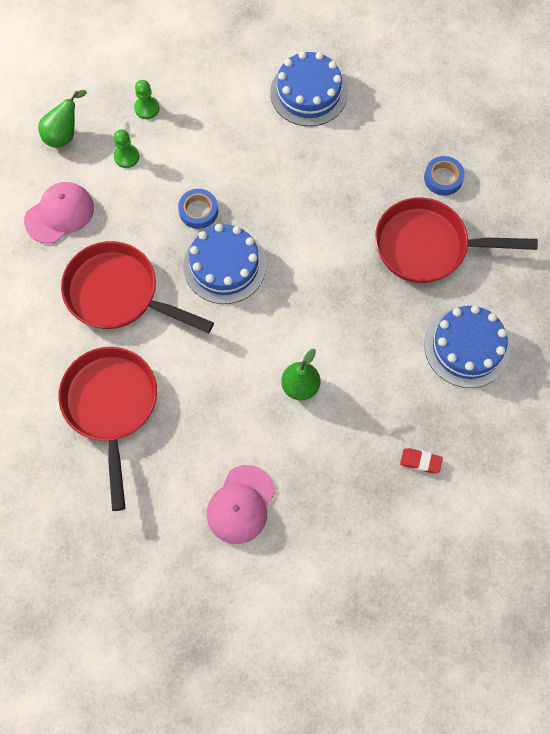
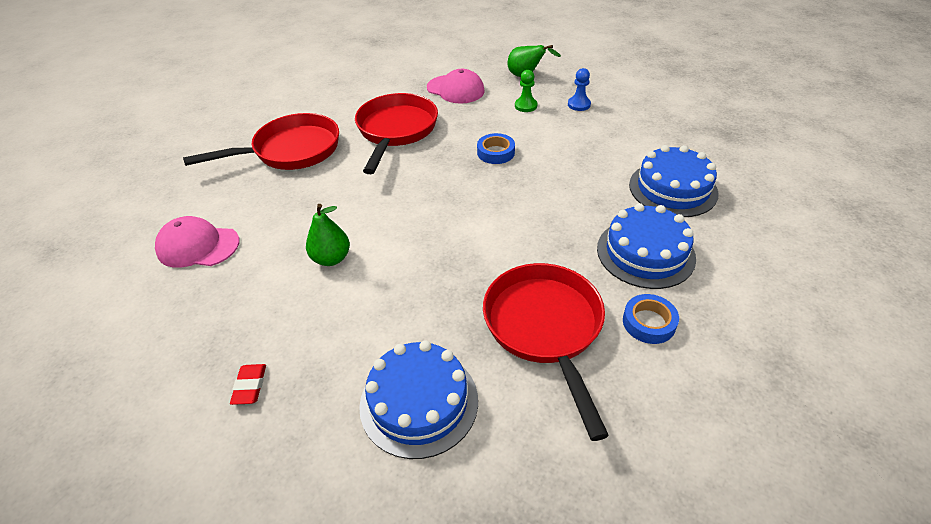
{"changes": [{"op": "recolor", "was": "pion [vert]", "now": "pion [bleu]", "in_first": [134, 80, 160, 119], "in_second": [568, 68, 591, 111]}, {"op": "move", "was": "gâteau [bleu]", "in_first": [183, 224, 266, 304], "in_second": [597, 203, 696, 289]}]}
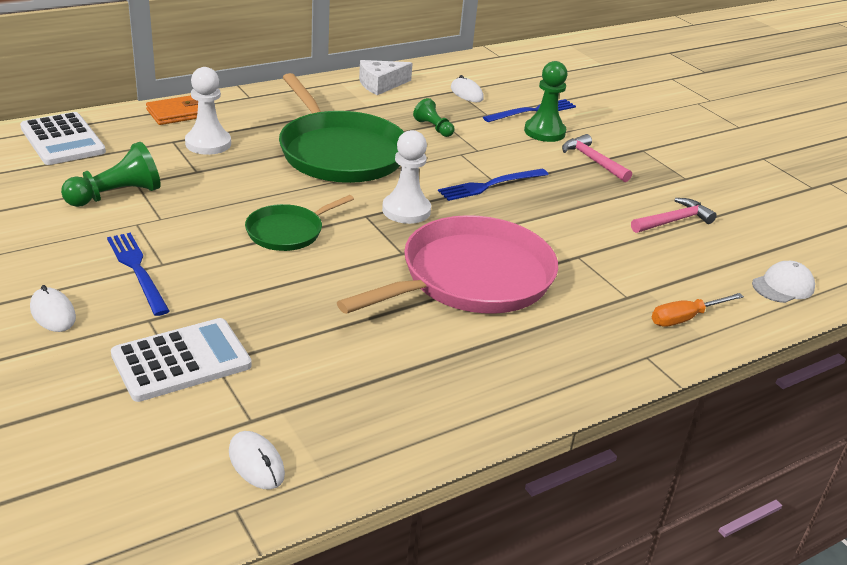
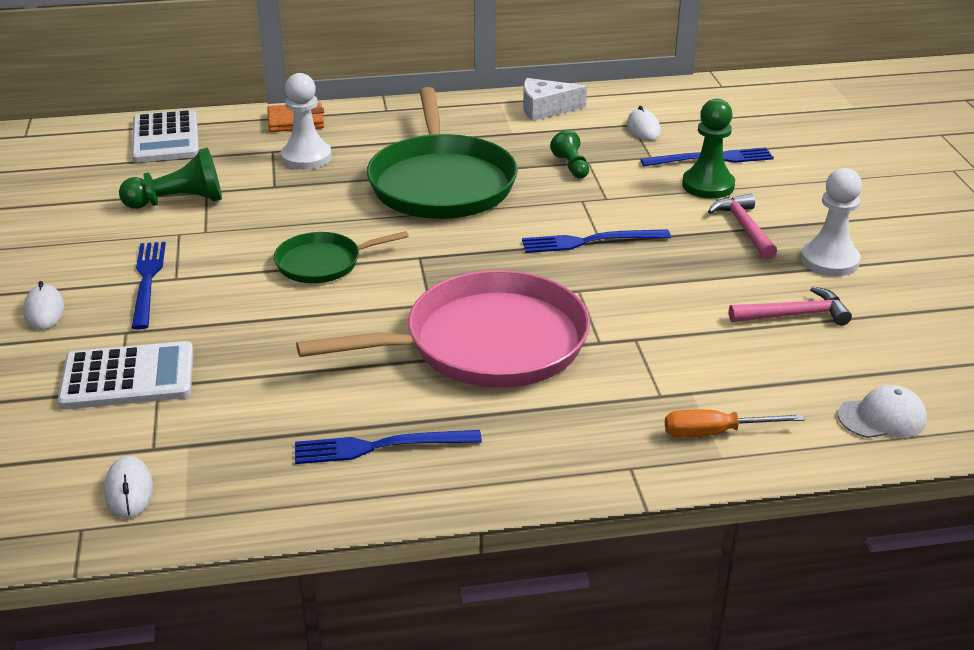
{"changes": [{"op": "insert", "now": "fourchette [bleu]", "in_second": [295, 430, 482, 464]}, {"op": "move", "was": "pion [blanc]", "in_first": [382, 130, 431, 224], "in_second": [801, 168, 862, 276]}]}
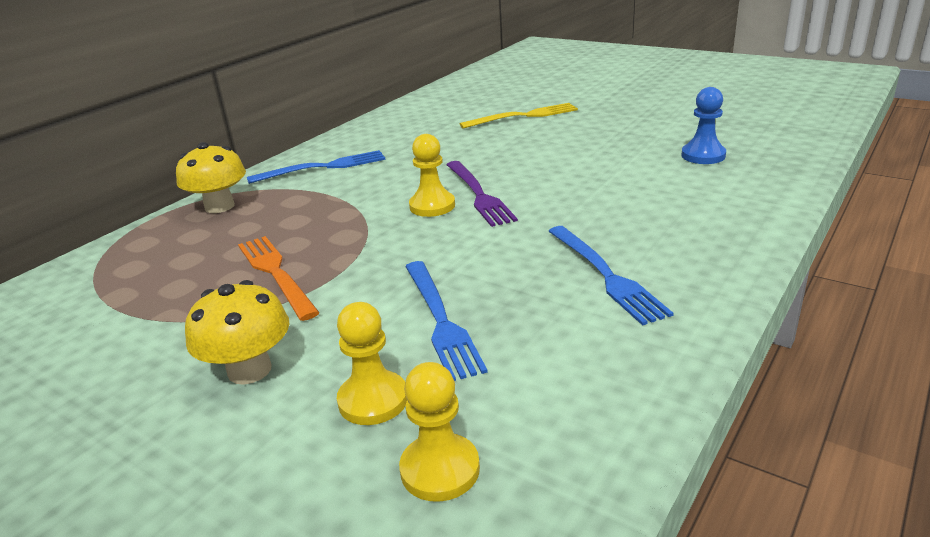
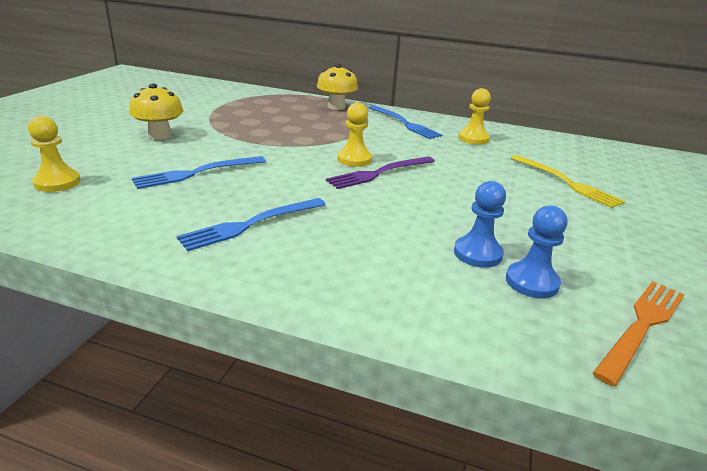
{"changes": [{"op": "insert", "now": "pion [bleu]", "in_second": [454, 181, 506, 268]}, {"op": "move", "was": "pion [jaune]", "in_first": [337, 302, 407, 425], "in_second": [458, 88, 491, 145]}, {"op": "move", "was": "fourchette [orange]", "in_first": [238, 236, 320, 321], "in_second": [593, 281, 685, 386]}]}
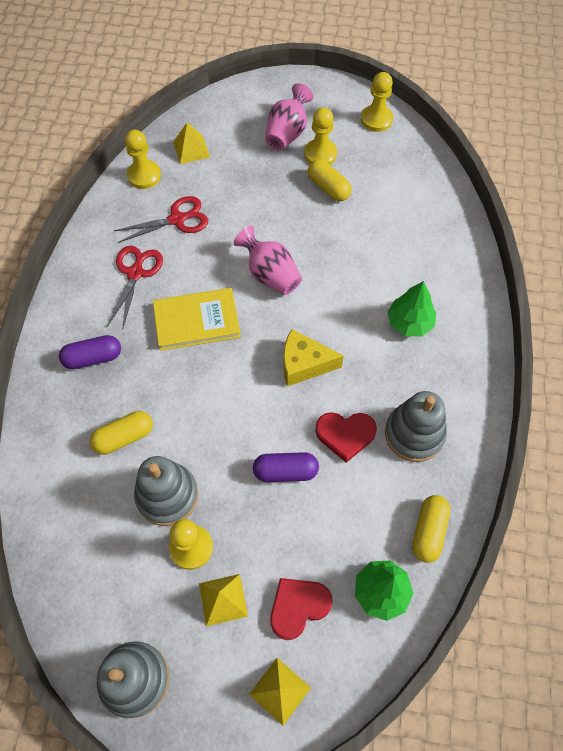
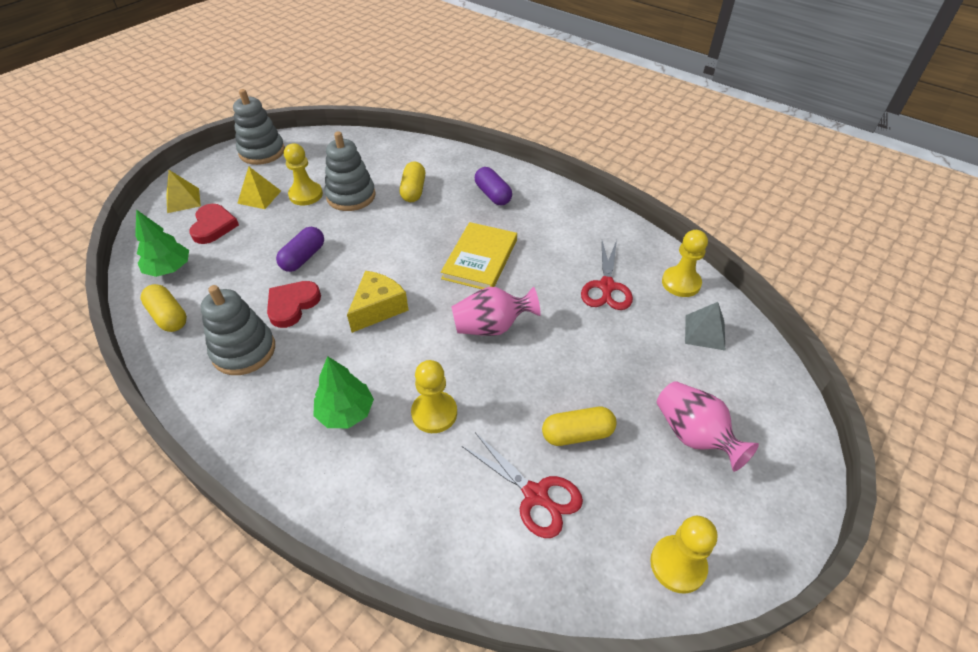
{"changes": [{"op": "move", "was": "pion [jaune]", "in_first": [304, 107, 337, 165], "in_second": [411, 360, 457, 433]}, {"op": "move", "was": "ciseaux [rouge]", "in_first": [107, 246, 163, 330], "in_second": [462, 433, 583, 538]}, {"op": "rotate", "was": "gélule [violet]", "in_first": [59, 335, 121, 369], "in_second": [475, 167, 512, 206], "clockwise": -45}, {"op": "recolor", "was": "pyramide [jaune]", "now": "pyramide [gris]", "in_first": [173, 123, 210, 164], "in_second": [685, 302, 725, 350]}]}
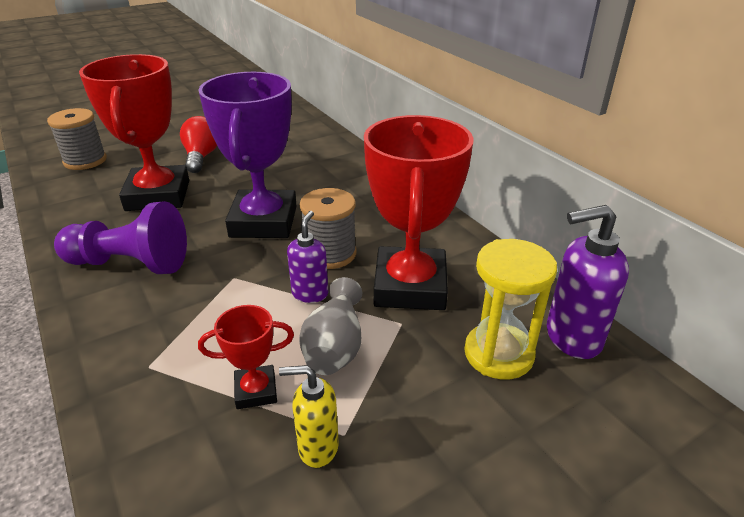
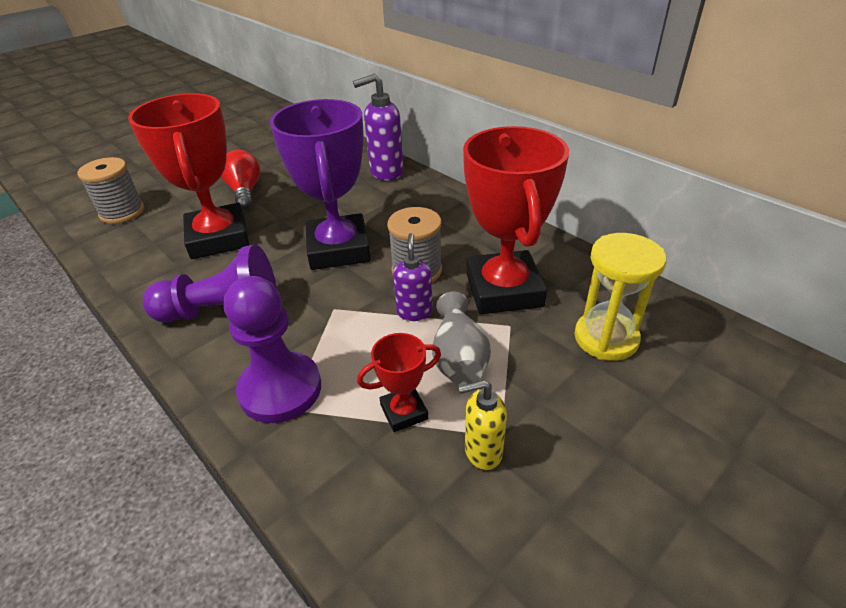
{"changes": [{"op": "insert", "now": "pion [violet]", "in_second": [224, 276, 321, 423]}, {"op": "move", "was": "distributeur de savon [violet]", "in_first": [547, 205, 629, 359], "in_second": [353, 74, 404, 181]}]}
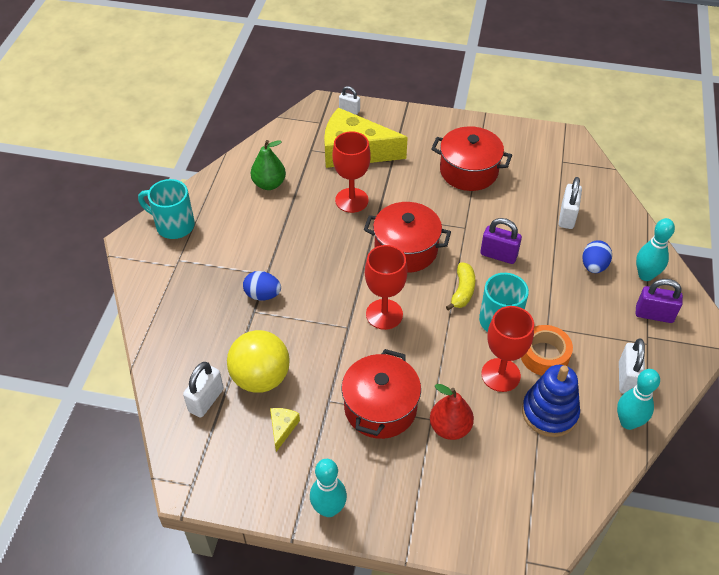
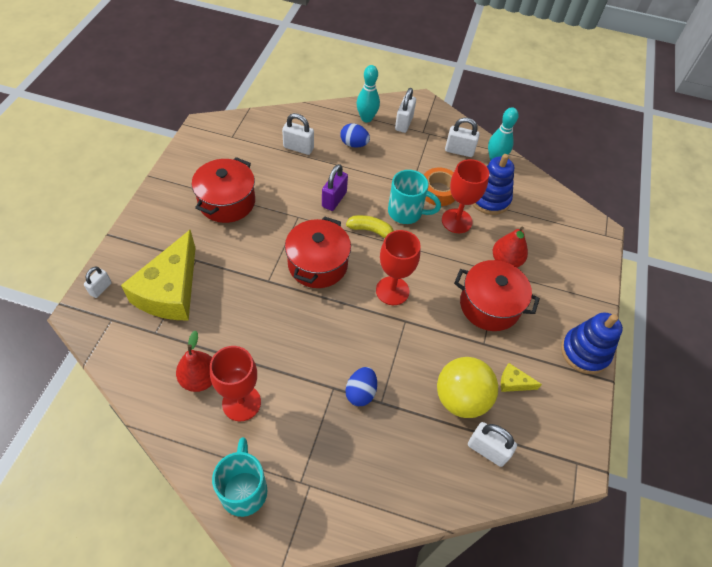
{"changes": [{"op": "recolor", "was": "poire [vert]", "now": "poire [rouge]", "in_first": [251, 140, 286, 190], "in_second": [176, 330, 212, 392]}, {"op": "move", "was": "verre à pied [rouge]", "in_first": [332, 131, 371, 213], "in_second": [210, 346, 261, 421]}, {"op": "rotate", "was": "tasse [turquoise]", "in_first": [138, 179, 195, 239], "in_second": [212, 437, 267, 517], "clockwise": 150}, {"op": "recolor", "was": "cadenas [violet]", "now": "cadenas [blanc]", "in_first": [636, 279, 683, 323], "in_second": [395, 88, 416, 133]}, {"op": "replace", "was": "quille [turquoise]", "now": "jouet à empiler [bleu]", "in_first": [310, 459, 347, 517], "in_second": [561, 313, 623, 374]}]}
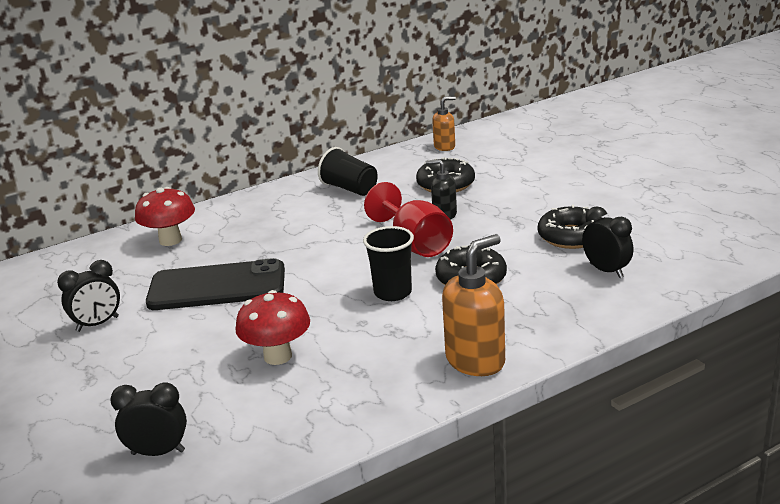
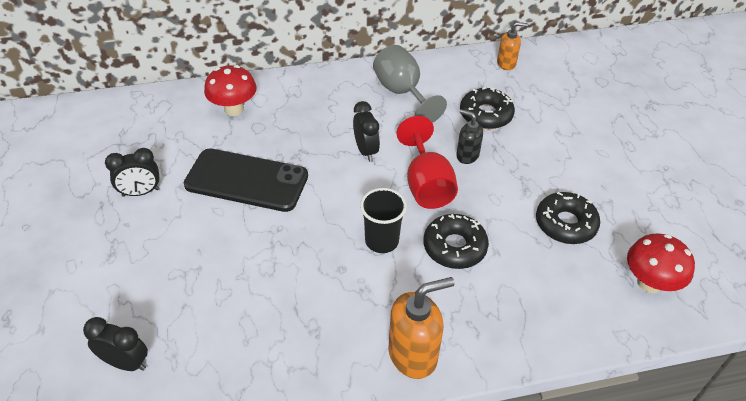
{"changes": [{"op": "move", "was": "réveil [noir]", "in_first": [582, 206, 633, 278], "in_second": [353, 101, 380, 162]}, {"op": "replace", "was": "gobelet [noir]", "now": "verre à pied [gris]", "in_first": [318, 147, 377, 196], "in_second": [373, 45, 447, 123]}, {"op": "move", "was": "champignon [rouge]", "in_first": [235, 290, 310, 365], "in_second": [627, 233, 695, 293]}]}
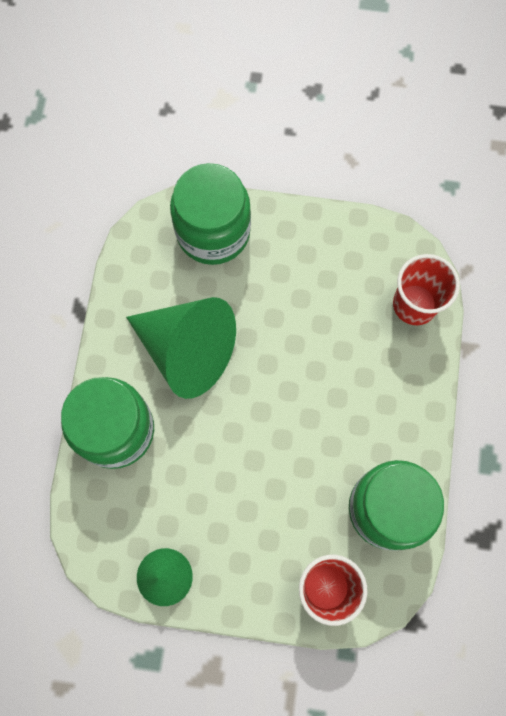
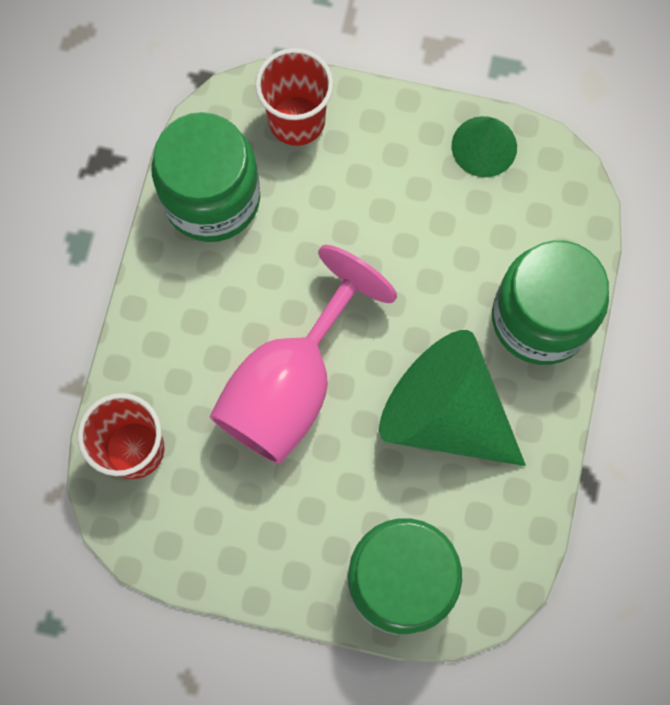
{"changes": [{"op": "insert", "now": "verre à pied [rose]", "in_second": [210, 245, 397, 464]}]}
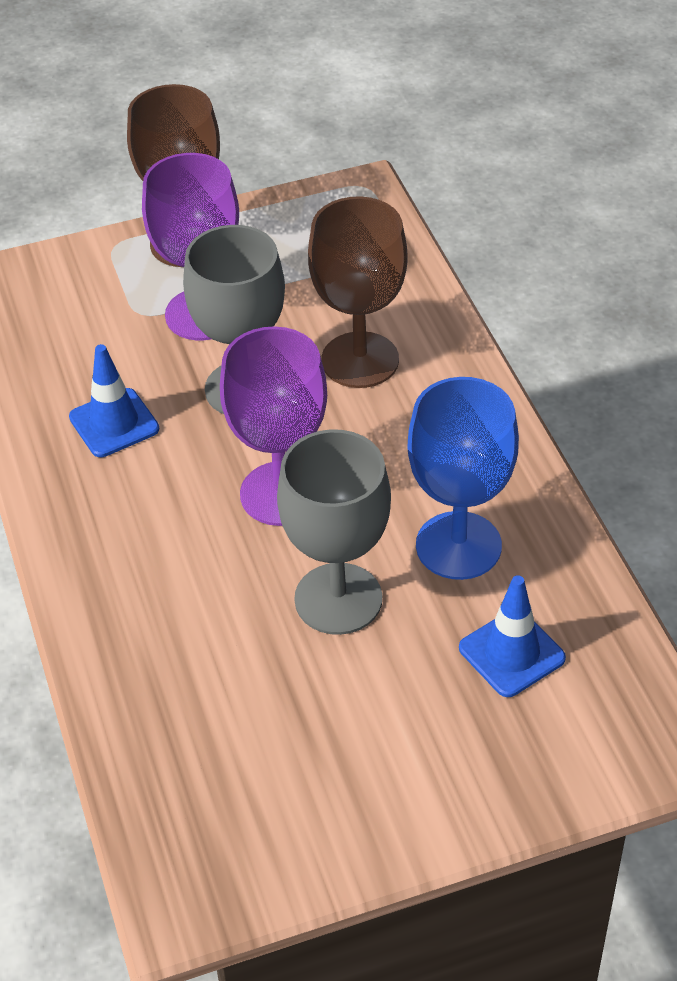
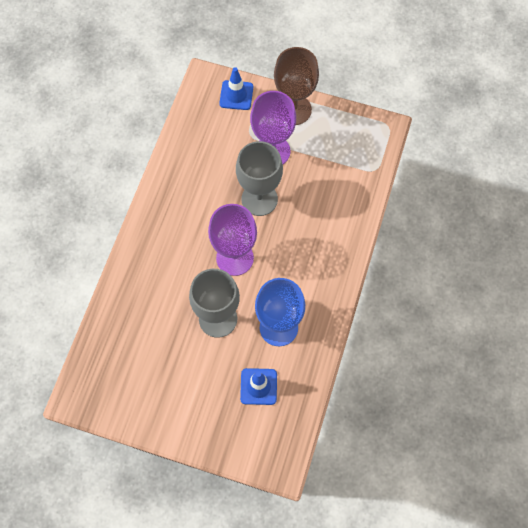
{"changes": [{"op": "move", "was": "cône de chantier [bleu]", "in_first": [69, 344, 159, 457], "in_second": [219, 67, 253, 110]}, {"op": "delete", "was": "verre à pied [marron]", "in_first": [308, 196, 408, 388]}]}
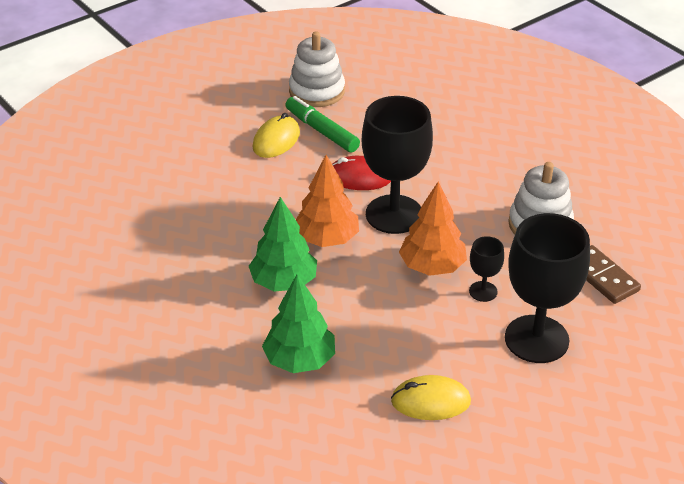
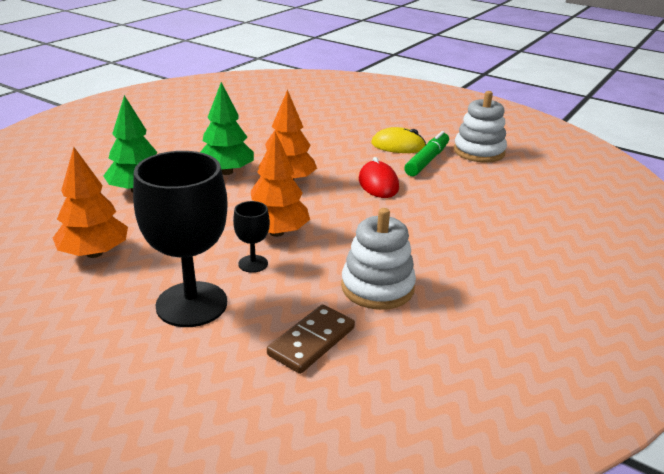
{"changes": [{"op": "replace", "was": "souris [jaune]", "now": "arbre [orange]", "in_first": [391, 375, 471, 420], "in_second": [53, 147, 128, 258]}, {"op": "delete", "was": "verre à pied [noir]", "in_first": [362, 96, 433, 234]}]}
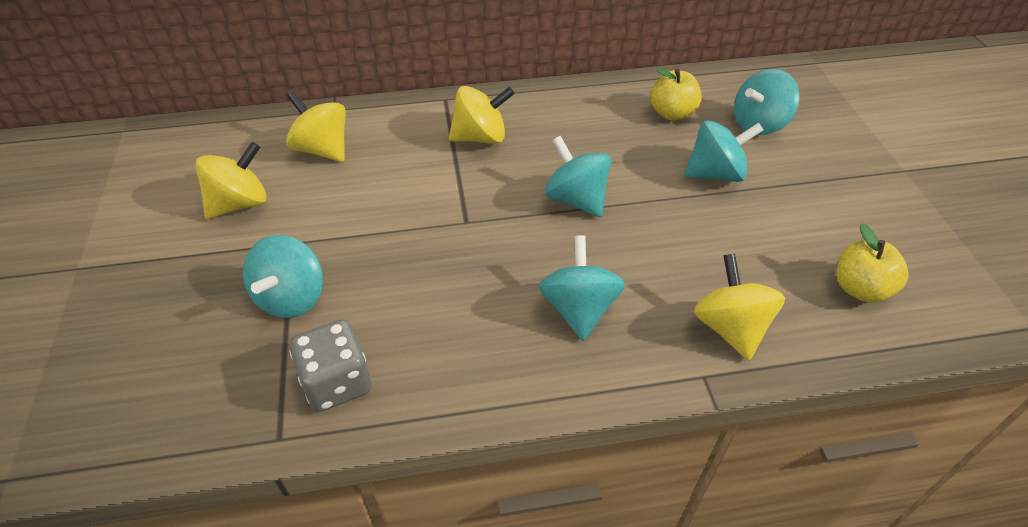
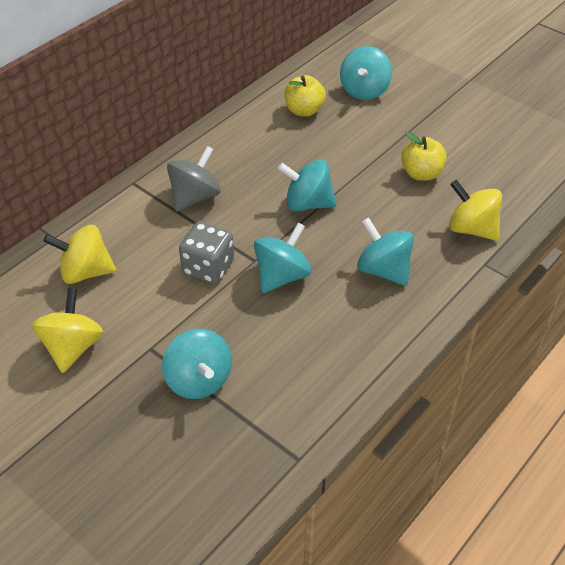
{"changes": [{"op": "recolor", "was": "toupie [jaune]", "now": "toupie [gris]", "in_first": [449, 86, 515, 144], "in_second": [167, 146, 221, 212]}, {"op": "move", "was": "dé [gris]", "in_first": [289, 319, 371, 412], "in_second": [179, 222, 234, 284]}, {"op": "move", "was": "toupie [turquoise]", "in_first": [684, 120, 763, 182], "in_second": [254, 223, 312, 293]}, {"op": "move", "was": "pomme [jaune]", "in_first": [837, 223, 908, 303], "in_second": [401, 132, 447, 181]}]}
